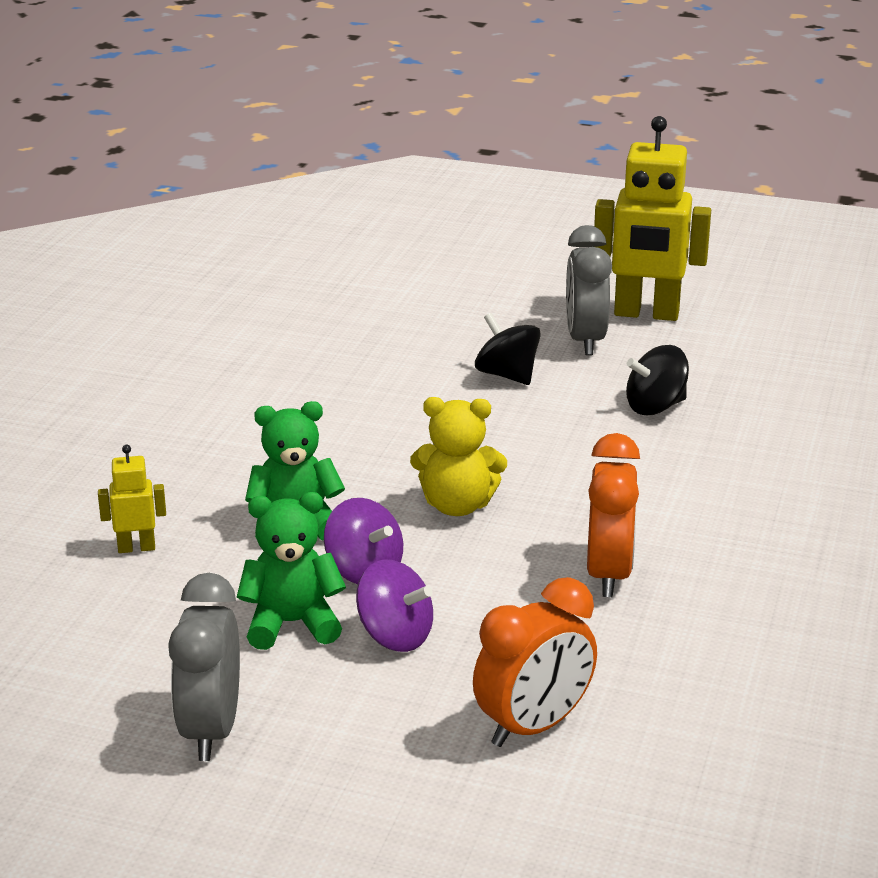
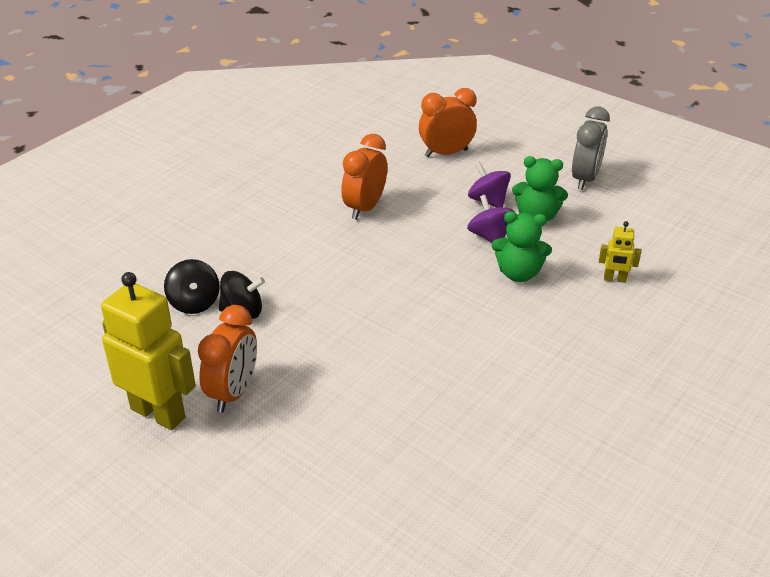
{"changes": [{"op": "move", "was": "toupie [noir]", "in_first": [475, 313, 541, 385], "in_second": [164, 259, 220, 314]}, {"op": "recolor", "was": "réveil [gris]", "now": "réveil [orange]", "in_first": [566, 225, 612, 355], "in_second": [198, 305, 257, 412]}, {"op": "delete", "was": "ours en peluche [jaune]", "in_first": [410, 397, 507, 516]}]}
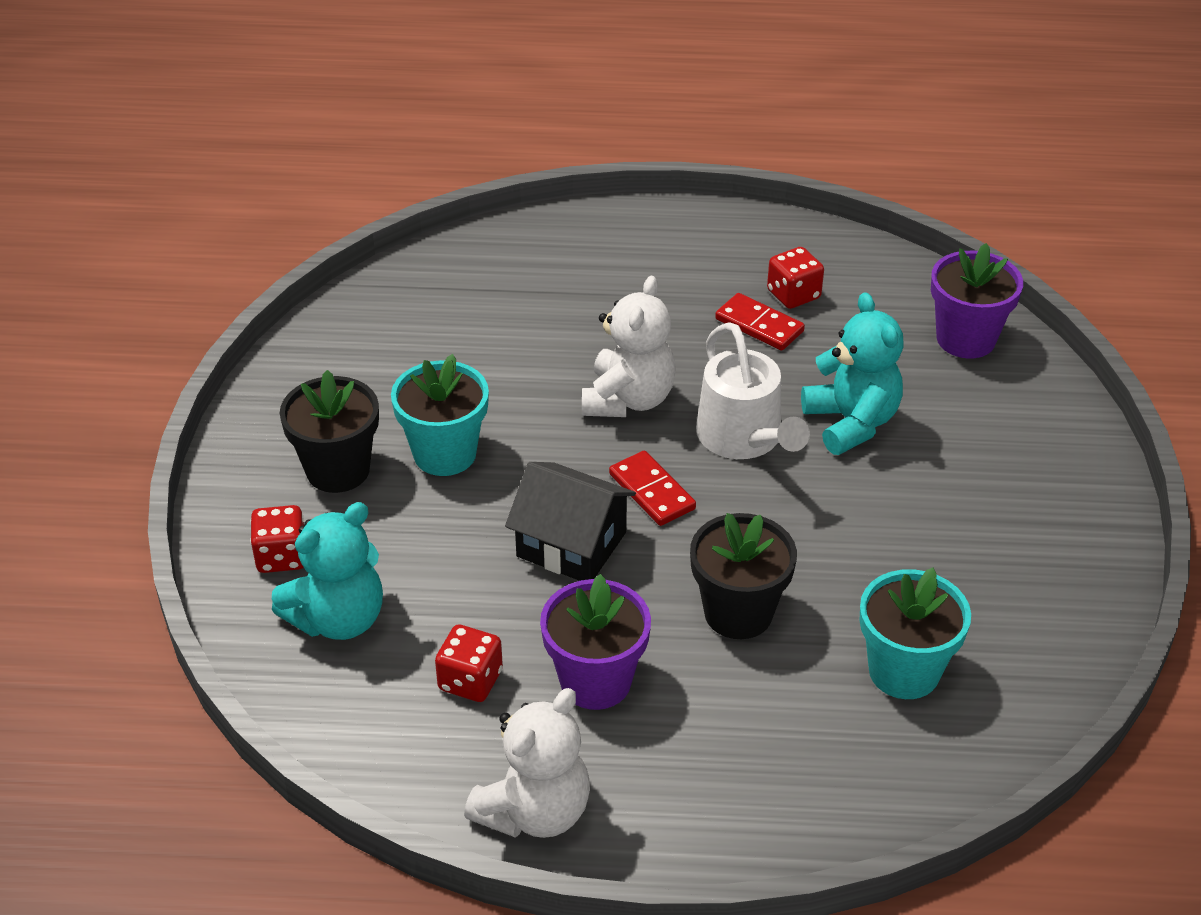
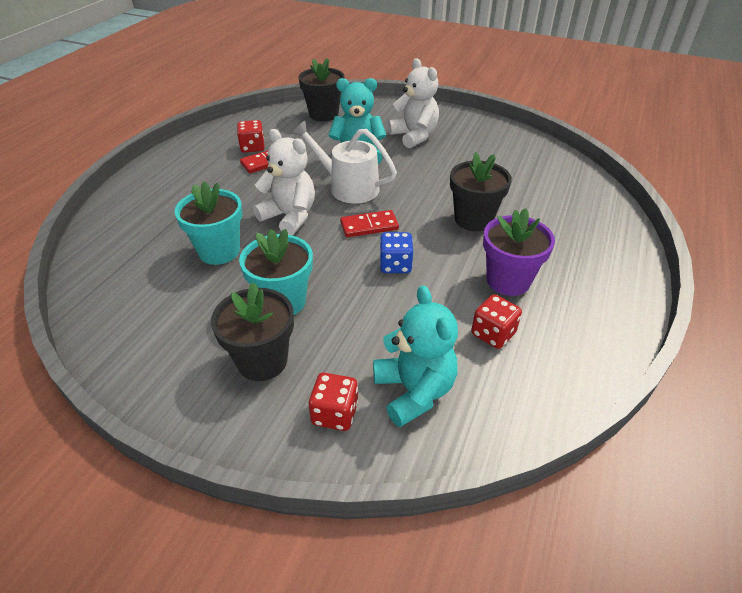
{"changes": [{"op": "move", "was": "pot de fleurs [turquoise]", "in_first": [860, 567, 971, 699], "in_second": [174, 181, 243, 265]}, {"op": "rotate", "was": "arrosoir [blanc]", "in_first": [696, 322, 810, 459], "in_second": [291, 121, 397, 203], "clockwise": -150}, {"op": "recolor", "was": "pot de fleurs [violet]", "now": "pot de fleurs [noir]", "in_first": [931, 243, 1023, 359], "in_second": [299, 58, 345, 122]}, {"op": "replace", "was": "maison [noir]", "now": "dé [bleu]", "in_first": [505, 462, 636, 581], "in_second": [380, 232, 413, 273]}, {"op": "move", "was": "ours en peluche [blanc]", "in_first": [464, 688, 590, 838], "in_second": [387, 58, 439, 148]}]}
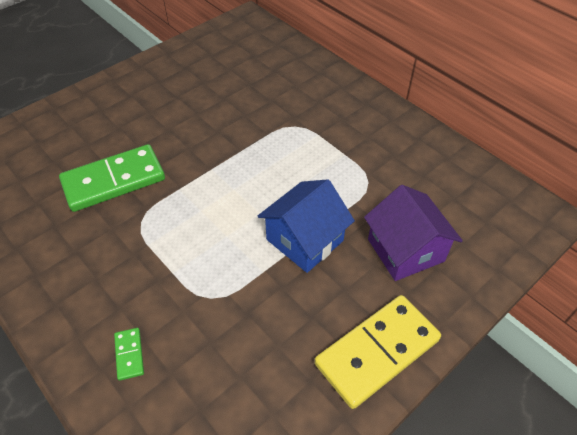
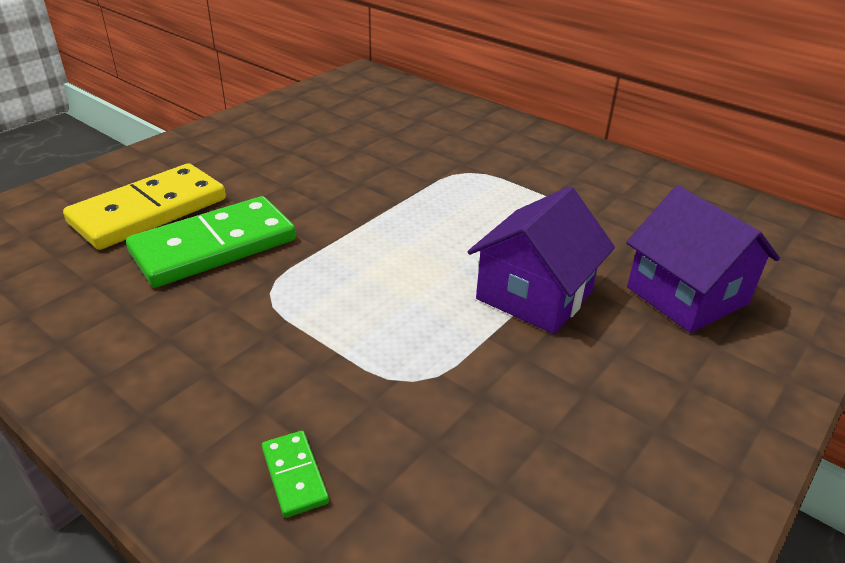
{"changes": [{"op": "move", "was": "domino [jaune]", "in_first": [314, 295, 441, 409], "in_second": [63, 163, 226, 250]}, {"op": "recolor", "was": "maison [bleu]", "now": "maison [violet]", "in_first": [257, 179, 355, 273], "in_second": [468, 186, 615, 334]}]}
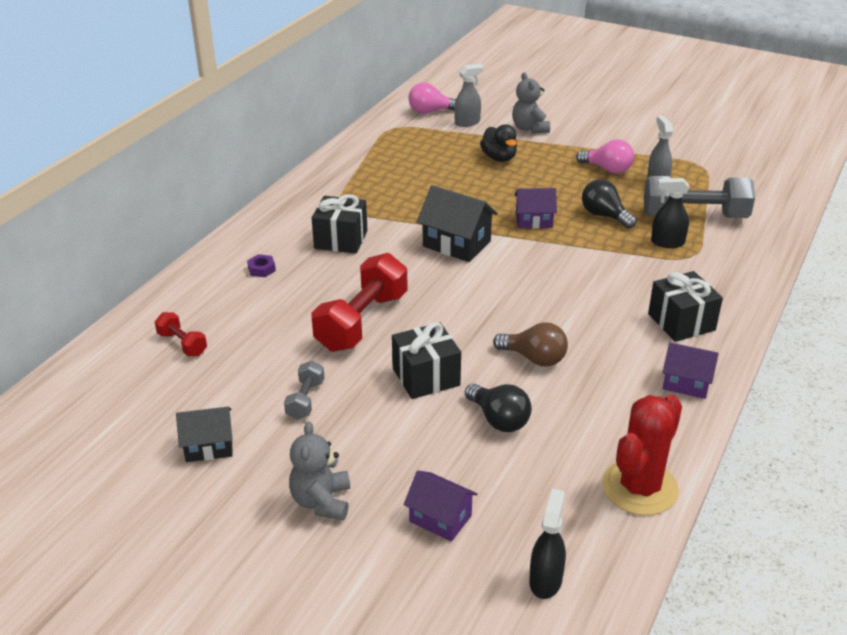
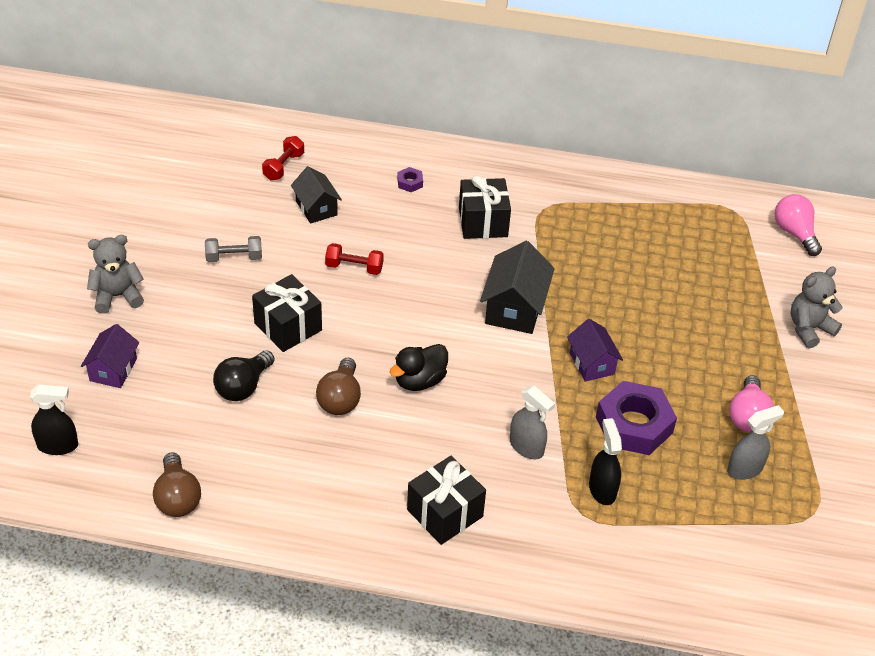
{"changes": [{"op": "replace", "was": "cactus [rouge]", "now": "ampoule [marron]", "in_first": [602, 395, 682, 515], "in_second": [153, 452, 201, 517]}, {"op": "move", "was": "maison [noir]", "in_first": [176, 407, 233, 462], "in_second": [291, 166, 342, 224]}, {"op": "resize", "was": "haltère [rouge]", "in_first": [311, 253, 408, 352], "in_second": [325, 243, 384, 275], "ratio": 0.49}, {"op": "move", "was": "canard [noir]", "in_first": [480, 124, 517, 162], "in_second": [390, 344, 448, 391]}, {"op": "move", "was": "vaporisateur [gris]", "in_first": [454, 64, 484, 127], "in_second": [510, 386, 555, 459]}, {"op": "replace", "was": "ampoule [noir]", "now": "écrou [violet]", "in_first": [582, 179, 636, 229], "in_second": [596, 381, 677, 455]}, {"op": "delete", "was": "haltère [gris]", "in_first": [644, 176, 755, 218]}, {"op": "delete", "was": "maison [violet]", "in_first": [662, 343, 719, 399]}]}
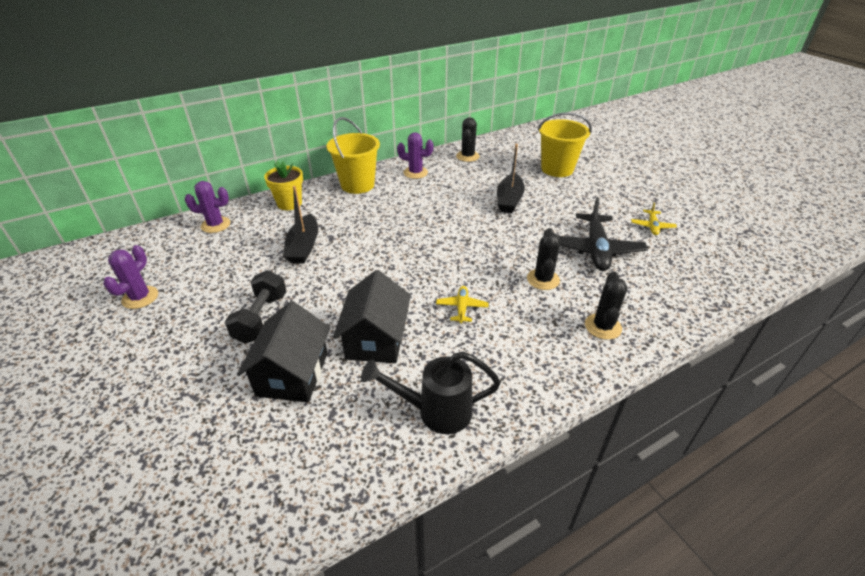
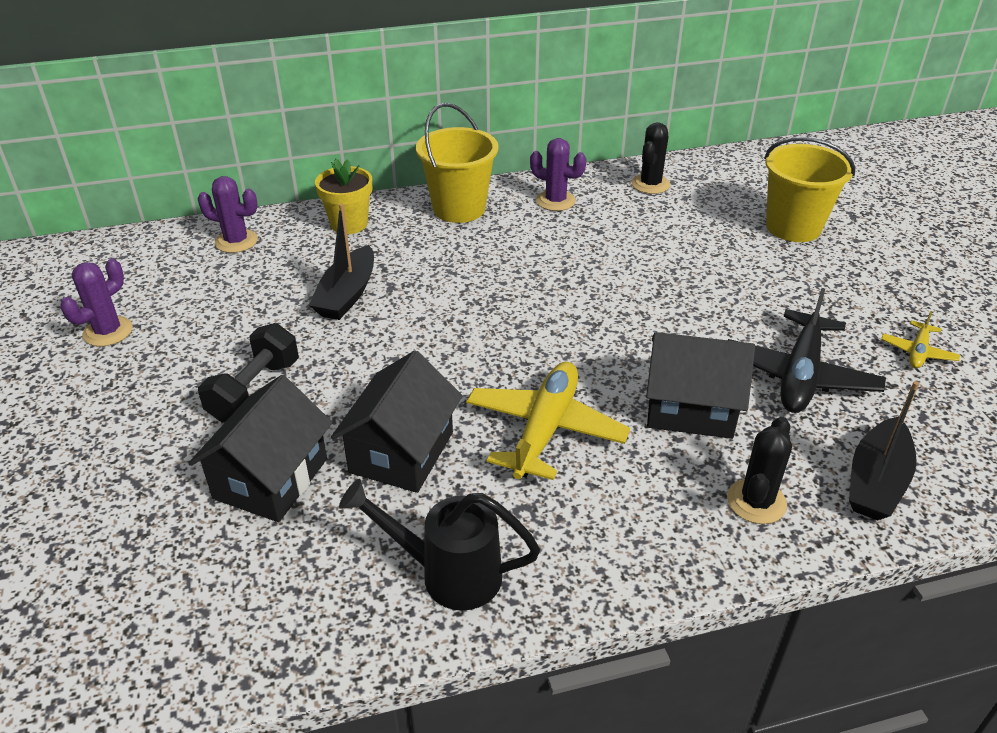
{"changes": [{"op": "resize", "was": "avion [jaune]", "in_first": [436, 286, 489, 324], "in_second": [466, 362, 630, 480], "ratio": 2.03}, {"op": "replace", "was": "cactus [noir]", "now": "maison [noir]", "in_first": [527, 228, 561, 290], "in_second": [646, 332, 755, 439]}, {"op": "move", "was": "bateau [noir]", "in_first": [497, 144, 525, 213], "in_second": [849, 381, 919, 520]}]}
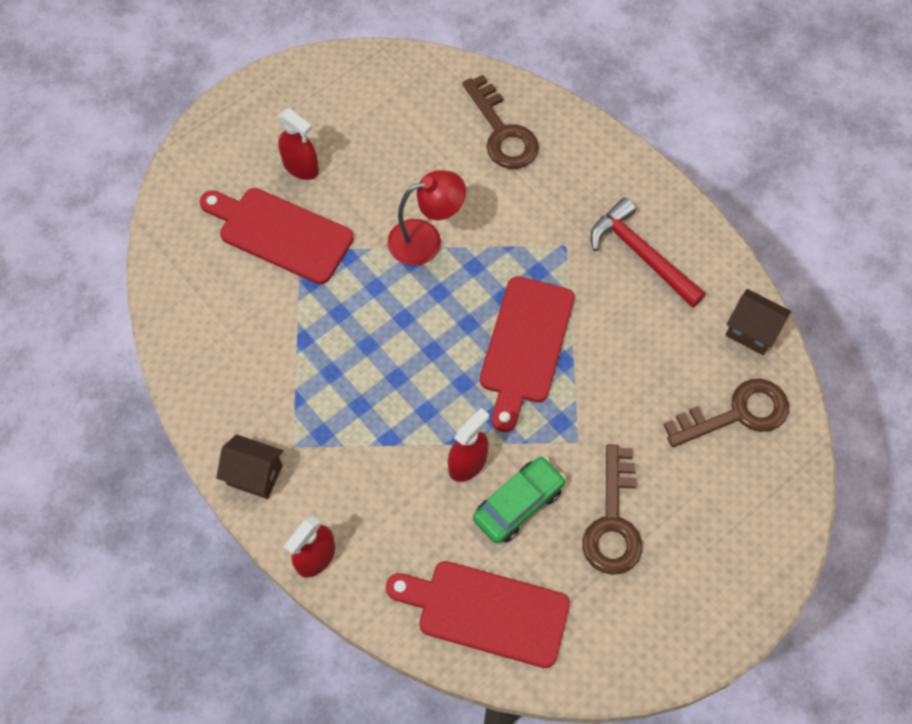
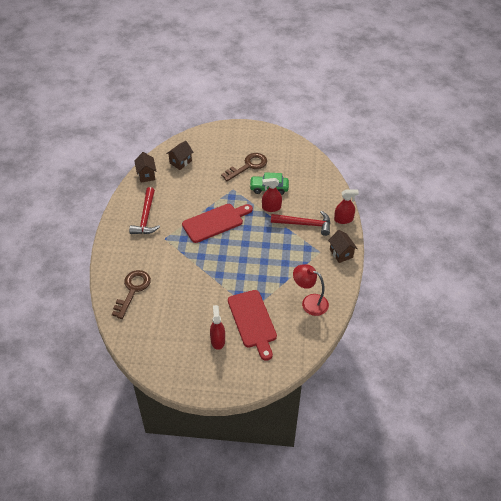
{"changes": [{"op": "replace", "was": "clé [marron]", "now": "maison [marron]", "in_first": [663, 379, 789, 447], "in_second": [166, 141, 193, 170]}, {"op": "insert", "now": "marteau [rouge]", "in_second": [271, 211, 330, 236]}, {"op": "move", "was": "lampe [rouge]", "in_first": [387, 170, 466, 266], "in_second": [293, 264, 329, 316]}, {"op": "delete", "was": "planche à découper [rouge]", "in_first": [386, 561, 570, 668]}]}
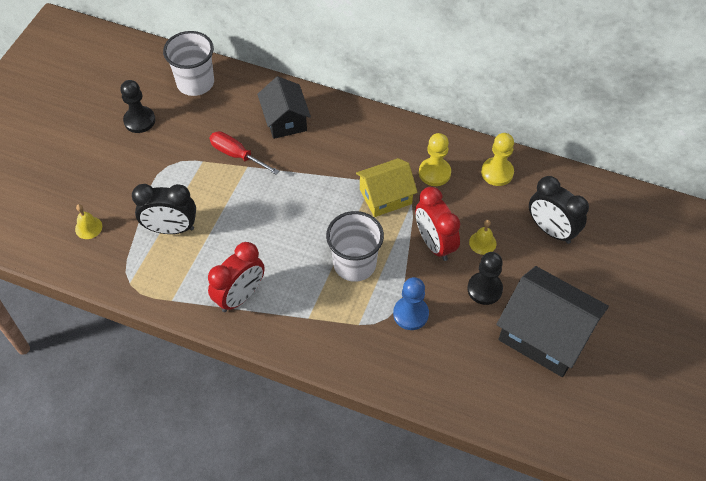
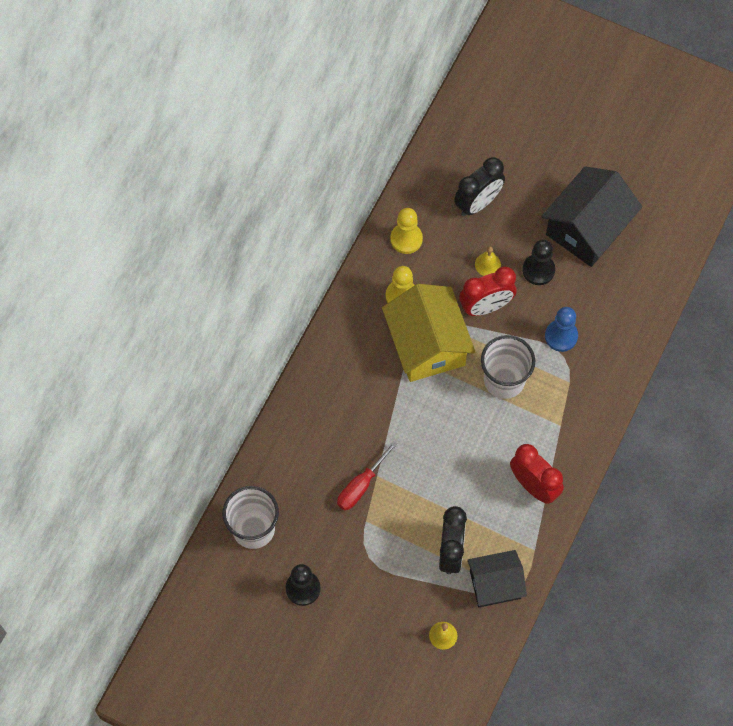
{"changes": [{"op": "resize", "was": "maison [jaune]", "in_first": [356, 158, 418, 217], "in_second": [382, 284, 475, 382], "ratio": 1.58}, {"op": "move", "was": "maison [noir]", "in_first": [257, 76, 311, 139], "in_second": [467, 550, 527, 607]}]}
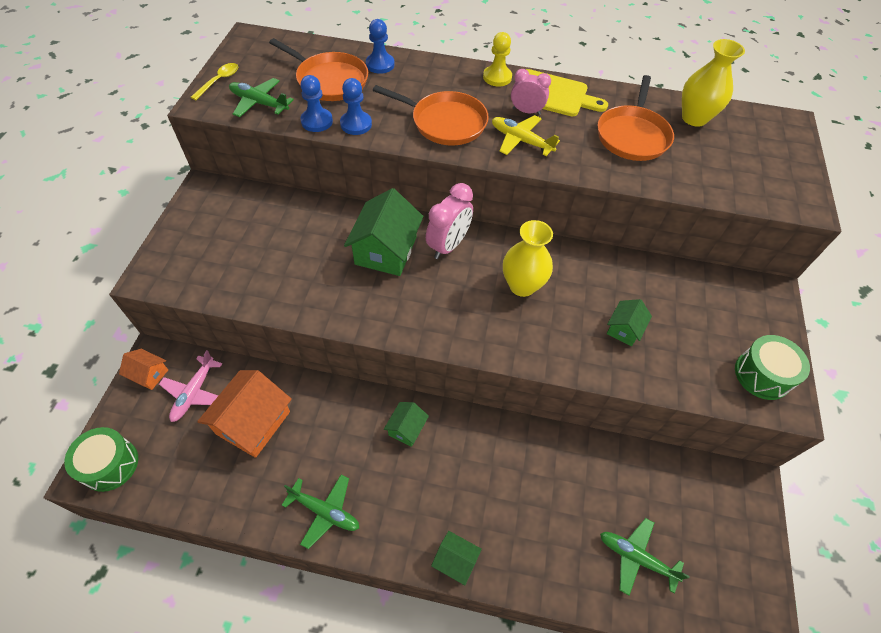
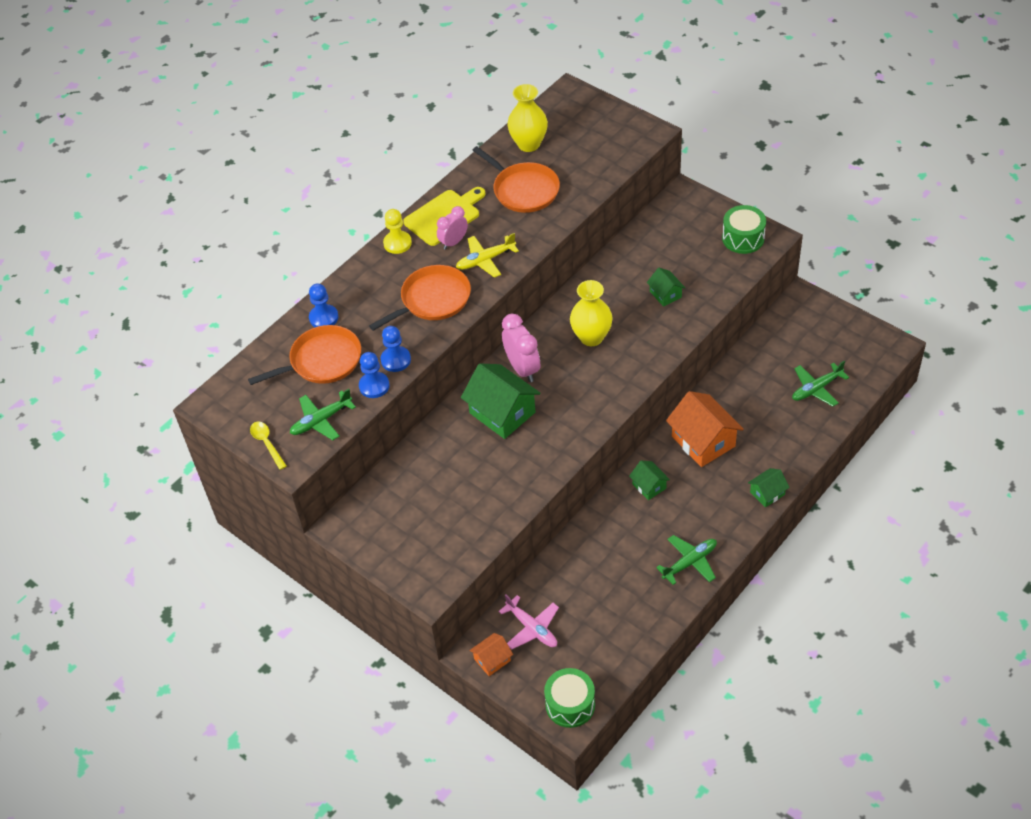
{"changes": [{"op": "move", "was": "maison [orange]", "in_first": [197, 370, 292, 458], "in_second": [666, 391, 744, 467]}]}
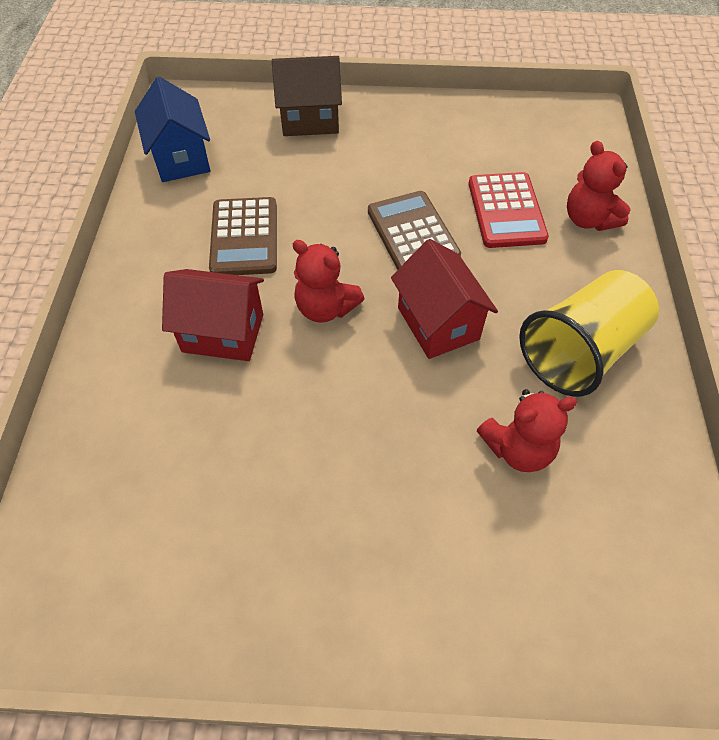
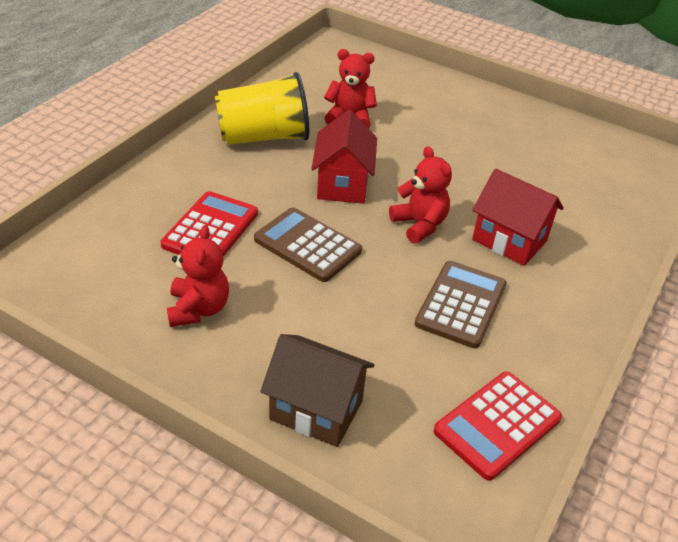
{"changes": [{"op": "move", "was": "ours en peluche [rouge]", "in_first": [567, 141, 631, 231], "in_second": [167, 225, 229, 327]}, {"op": "rotate", "was": "calculatrice [marron]", "in_first": [368, 191, 461, 270], "in_second": [254, 207, 362, 282], "clockwise": 120}, {"op": "replace", "was": "maison [bleu]", "now": "calculatrice [rouge]", "in_first": [135, 77, 211, 182], "in_second": [433, 371, 562, 481]}]}
